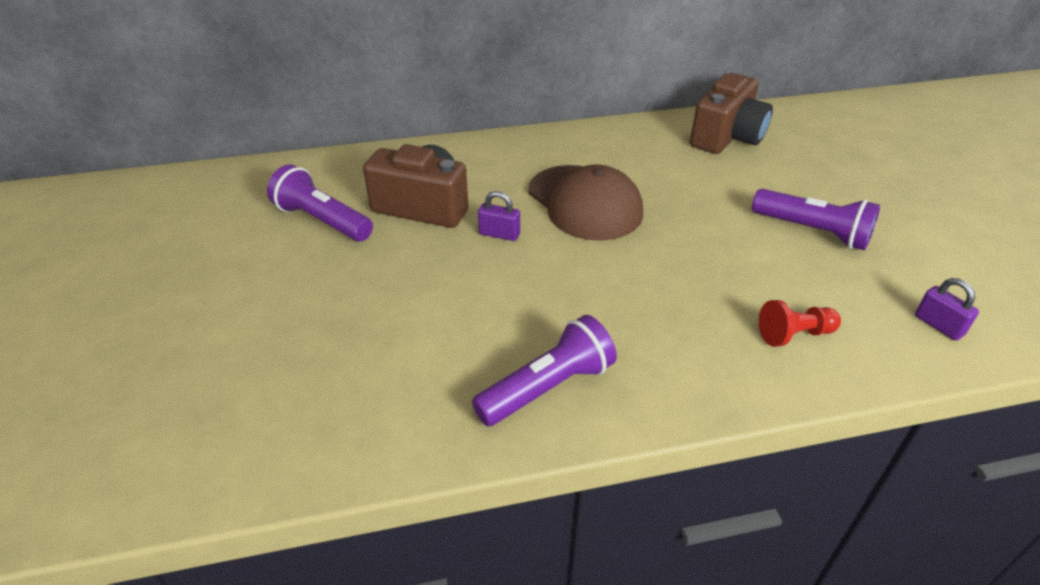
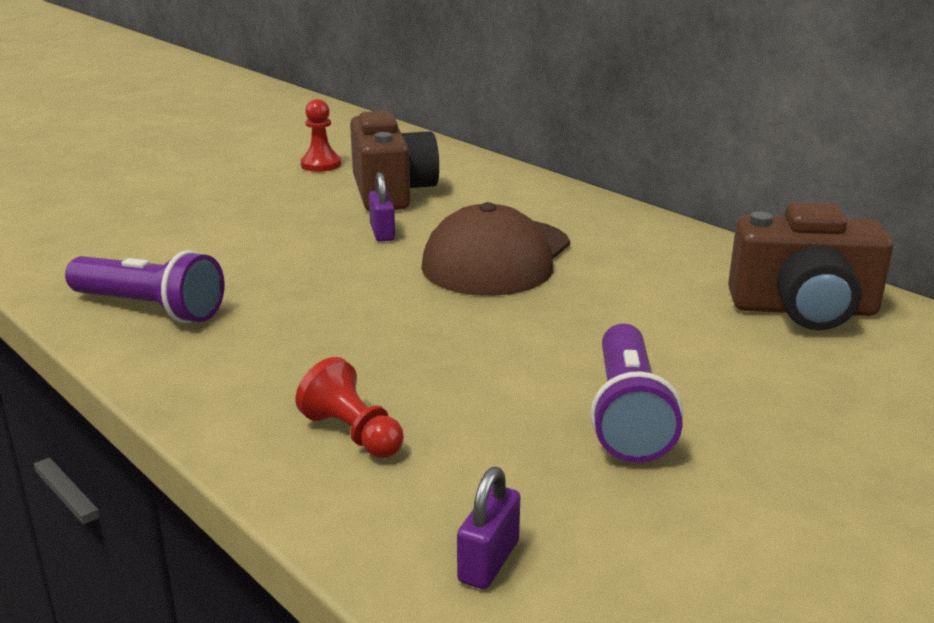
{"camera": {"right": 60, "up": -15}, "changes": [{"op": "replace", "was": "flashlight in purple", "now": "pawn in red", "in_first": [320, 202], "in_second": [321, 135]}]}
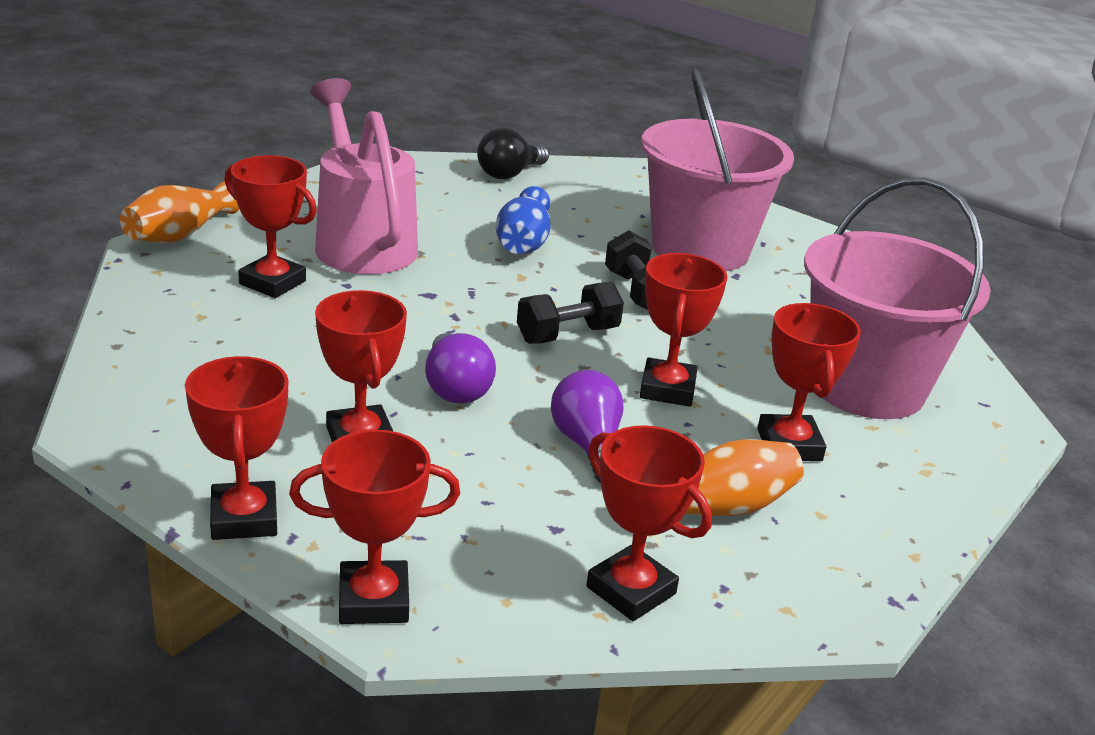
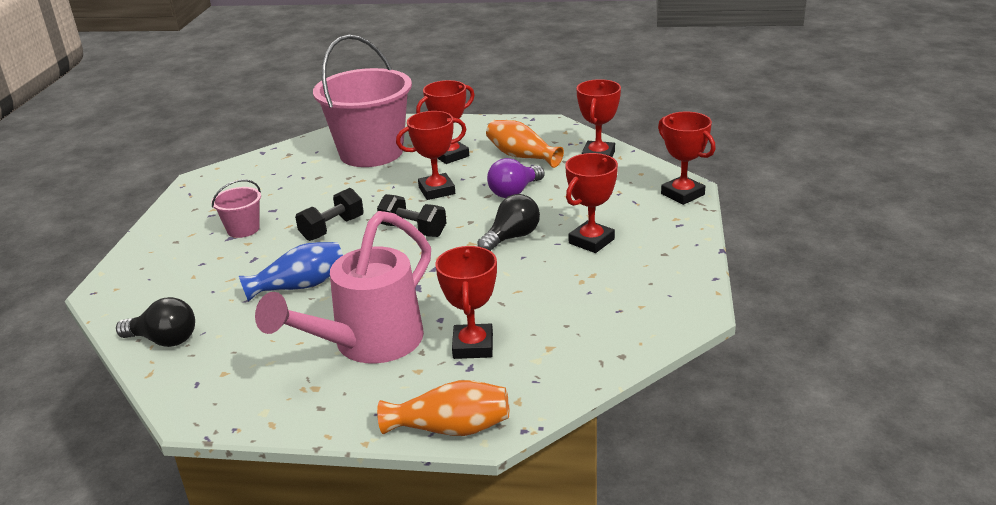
{"camera": {"right": -115, "up": 0}, "changes": [{"op": "resize", "was": "bucket in pink", "in_first": [717, 169], "in_second": [236, 208], "ratio": 0.44}, {"op": "recolor", "was": "light bulb in purple", "now": "light bulb in black", "in_first": [460, 368], "in_second": [508, 222]}, {"op": "delete", "was": "trophy in red", "in_first": [237, 448]}]}
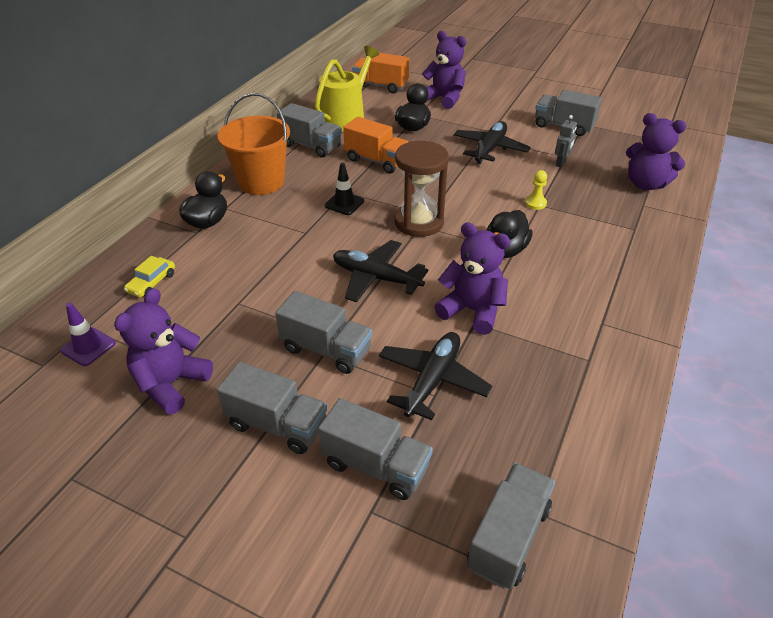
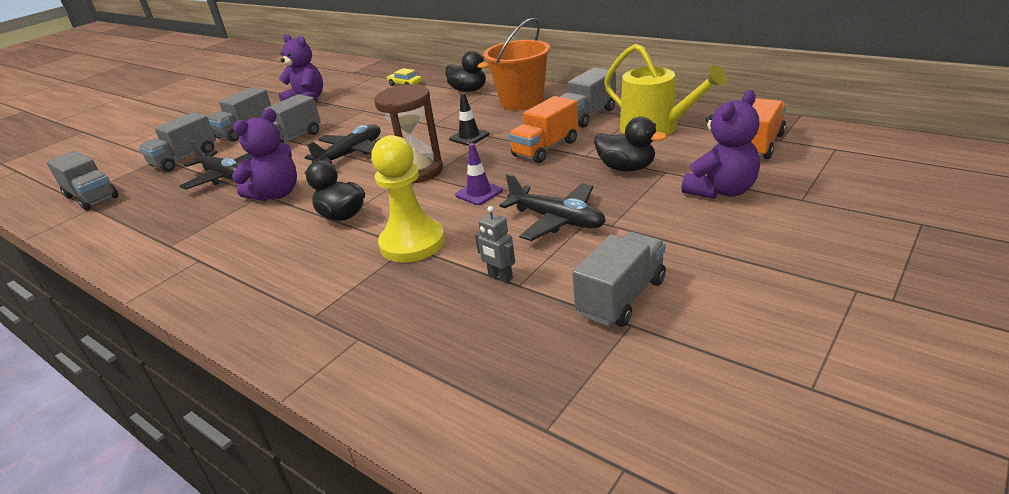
{"camera": {"right": 105, "up": -10}, "changes": [{"op": "resize", "was": "pawn in yellow", "in_first": [536, 190], "in_second": [408, 199], "ratio": 2.36}, {"op": "move", "was": "traffic cone in purple", "in_first": [87, 334], "in_second": [479, 174]}, {"op": "delete", "was": "teddy bear in purple", "in_first": [656, 151]}]}
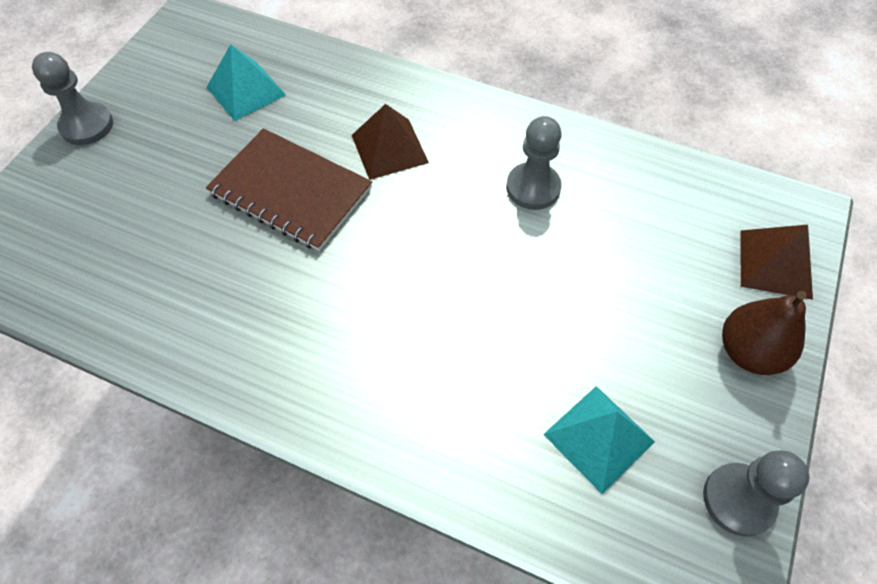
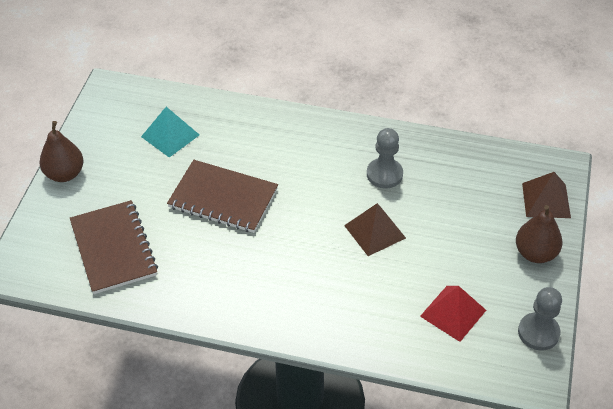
{"camera": {"right": -10, "up": -10}, "changes": [{"op": "replace", "was": "pawn in grey", "now": "pear in brown", "in_first": [72, 98], "in_second": [61, 151]}, {"op": "insert", "now": "notebook in brown", "in_second": [114, 247]}, {"op": "move", "was": "pyramid in brown", "in_first": [390, 142], "in_second": [375, 229]}, {"op": "recolor", "was": "pyramid in turquoise", "now": "pyramid in red", "in_first": [599, 440], "in_second": [453, 314]}]}
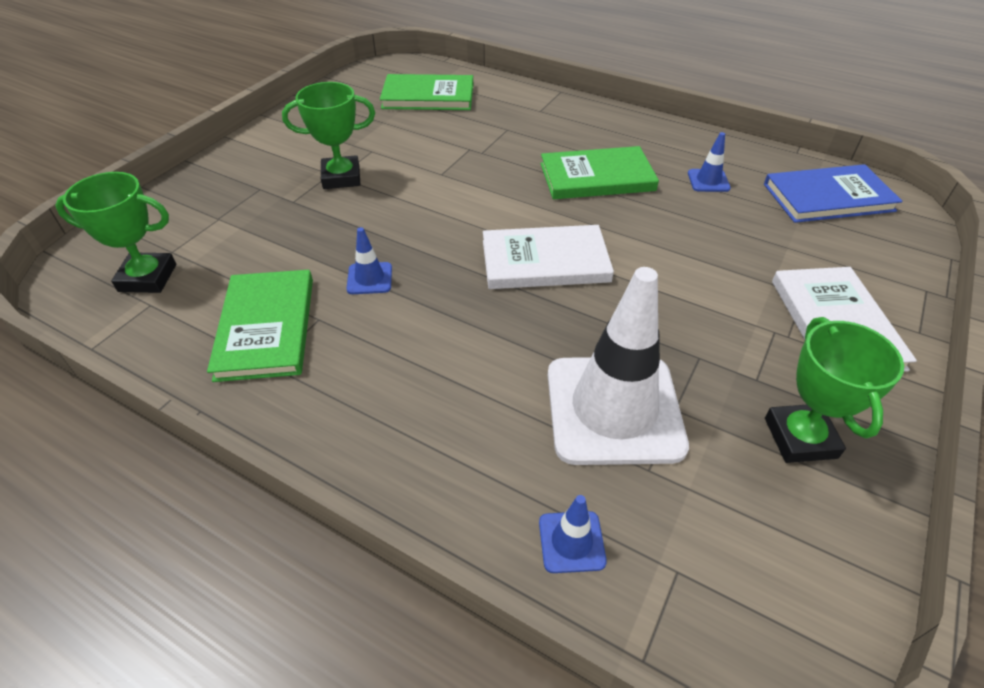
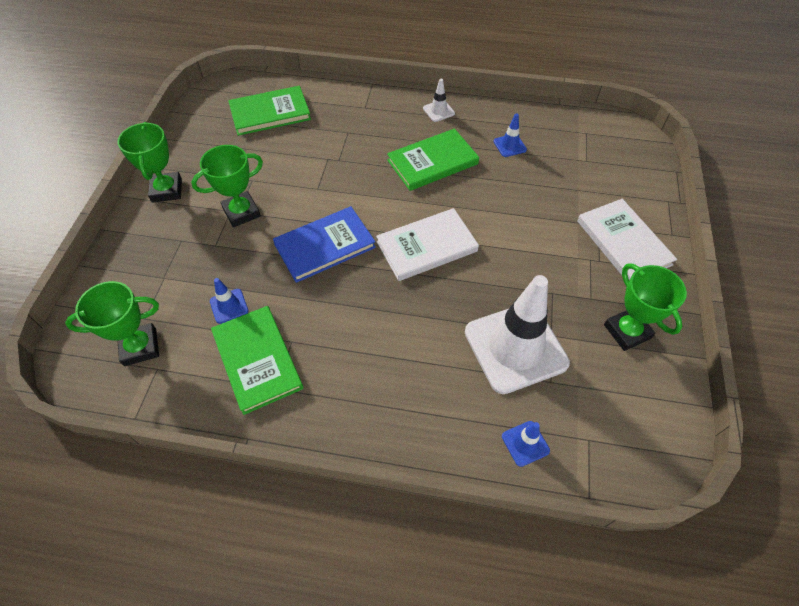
{"camera": {"right": -20, "up": 10}, "changes": [{"op": "insert", "now": "trophy in green", "in_second": [149, 162]}, {"op": "move", "was": "traffic cone in blue", "in_first": [369, 260], "in_second": [229, 301]}, {"op": "move", "was": "book in blue", "in_first": [833, 193], "in_second": [324, 244]}, {"op": "insert", "now": "traffic cone in white", "in_second": [439, 100]}]}
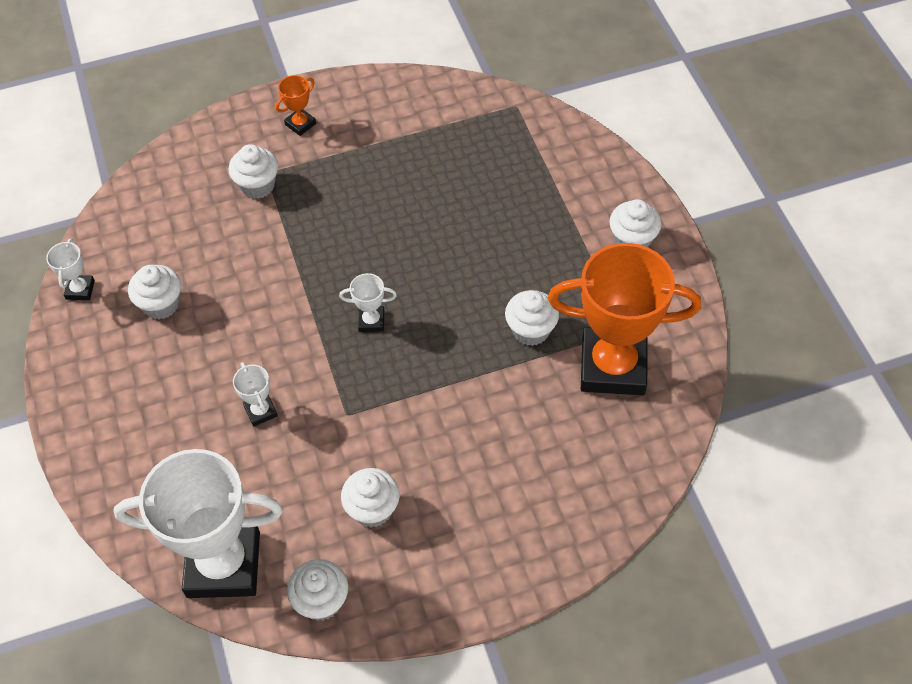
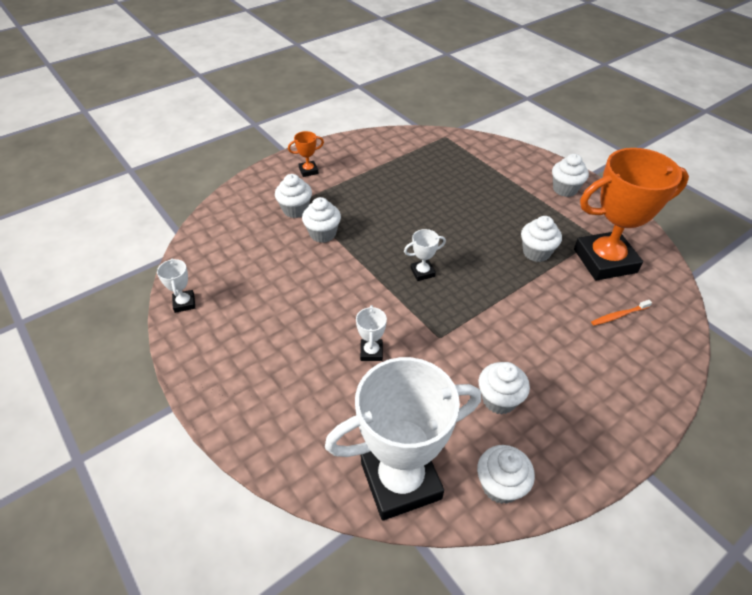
{"camera": {"right": -20, "up": -10}, "changes": [{"op": "rotate", "was": "trophy in orange", "in_first": [296, 105], "in_second": [306, 154], "clockwise": 45}, {"op": "move", "was": "cupcake in white", "in_first": [154, 292], "in_second": [321, 220]}, {"op": "rotate", "was": "trophy in white", "in_first": [255, 394], "in_second": [371, 333], "clockwise": 45}, {"op": "insert", "now": "toothbrush in orange", "in_second": [621, 313]}]}
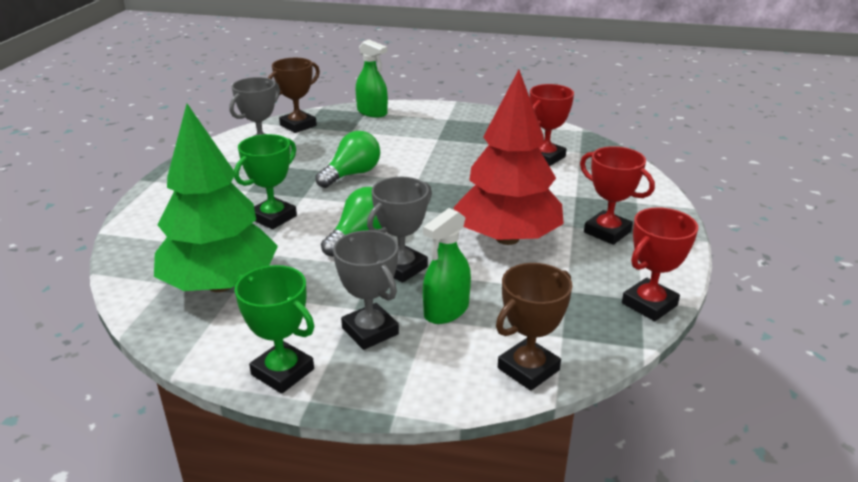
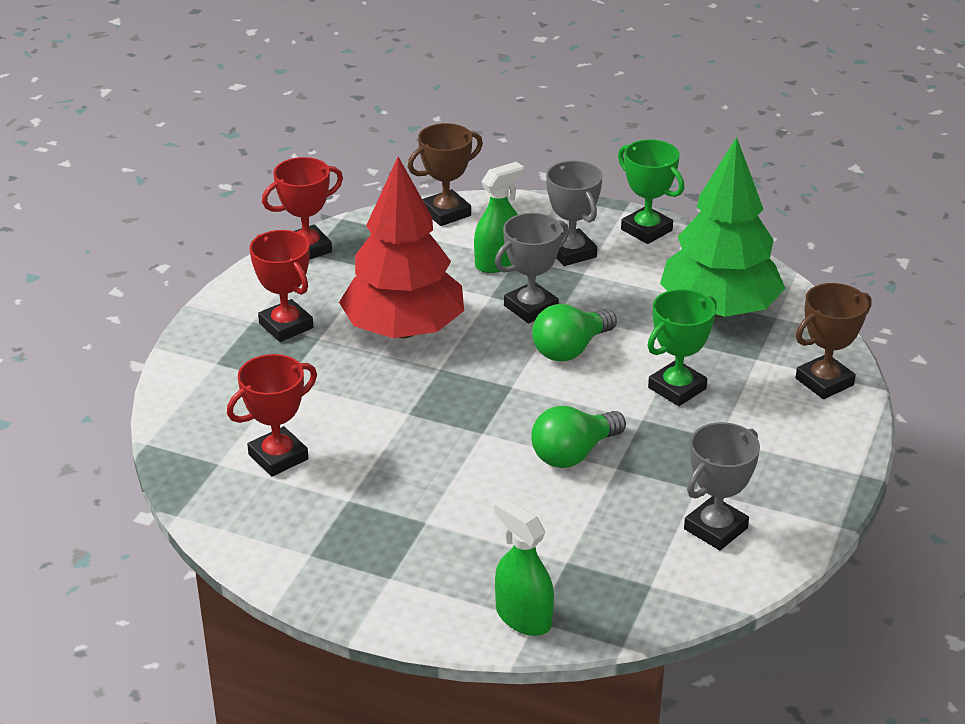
{"camera": {"right": -170, "up": 5}, "changes": [{"op": "move", "was": "trophy in brown", "in_first": [294, 95], "in_second": [833, 341]}]}
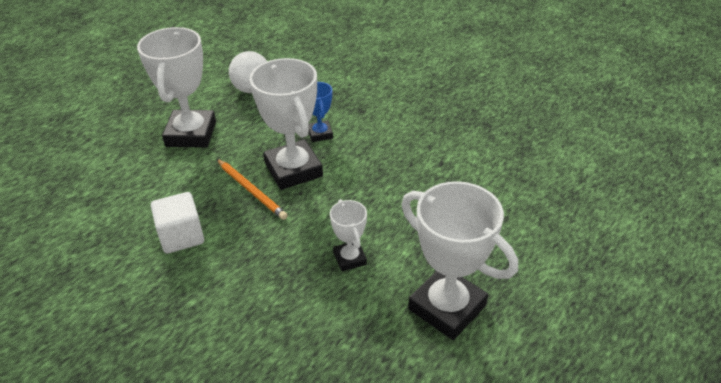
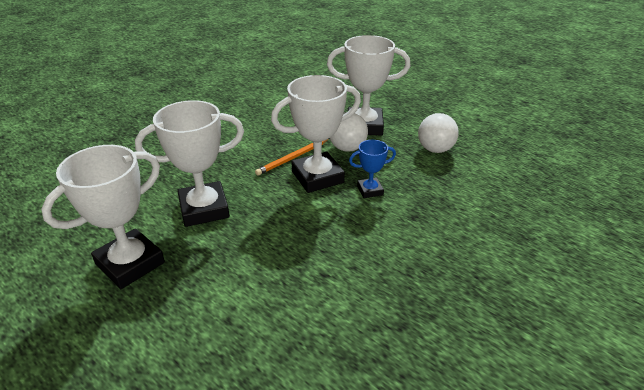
{"camera": {"right": 90, "up": -5}, "changes": [{"op": "resize", "was": "trophy in white", "in_first": [348, 235], "in_second": [189, 163], "ratio": 1.97}, {"op": "insert", "now": "ball in white", "in_second": [349, 132]}, {"op": "delete", "was": "cube in white", "in_first": [177, 223]}]}
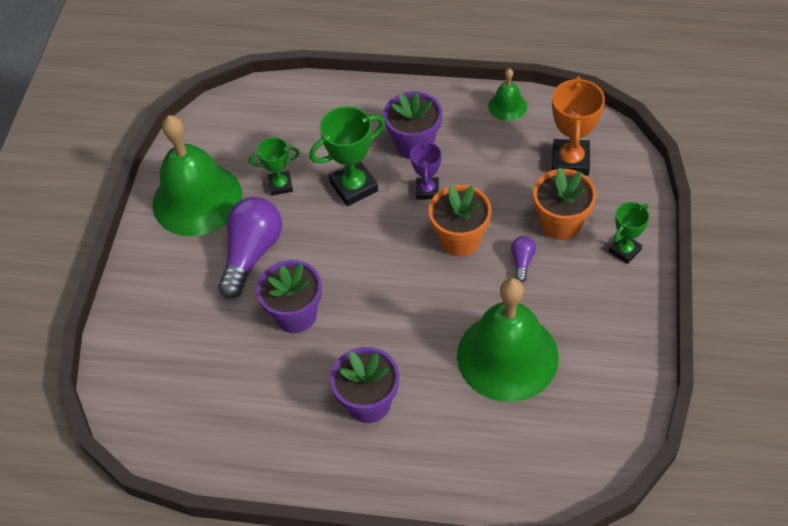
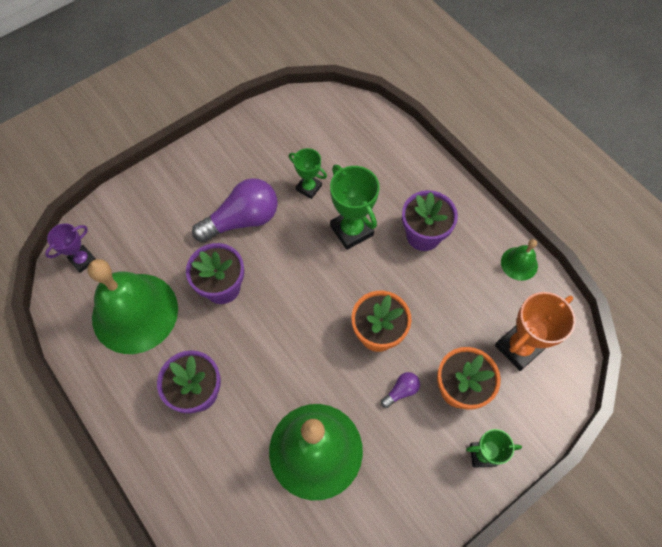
{"camera": {"right": 40, "up": 10}, "changes": [{"op": "move", "was": "trophy in purple", "in_first": [426, 170], "in_second": [70, 248]}, {"op": "move", "was": "bell in green", "in_first": [197, 175], "in_second": [133, 306]}, {"op": "rotate", "was": "trophy in green", "in_first": [347, 156], "in_second": [354, 207], "clockwise": 45}]}
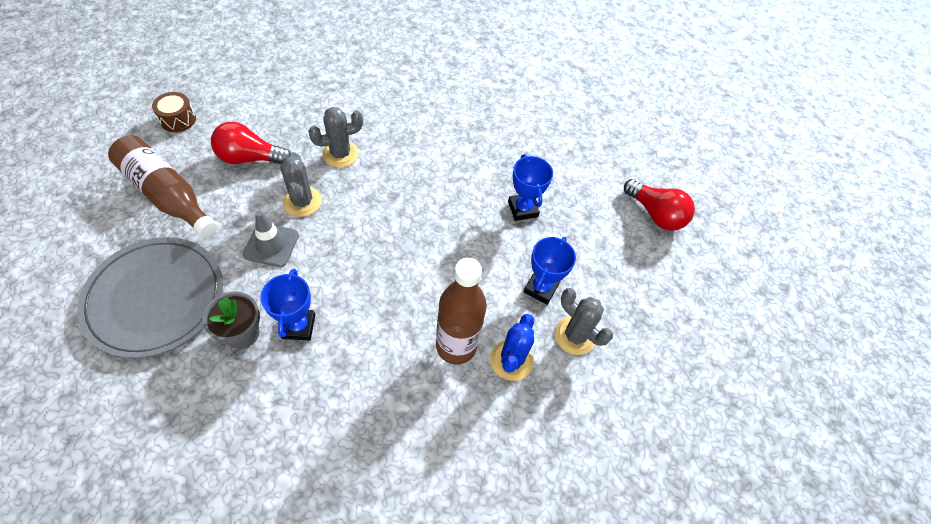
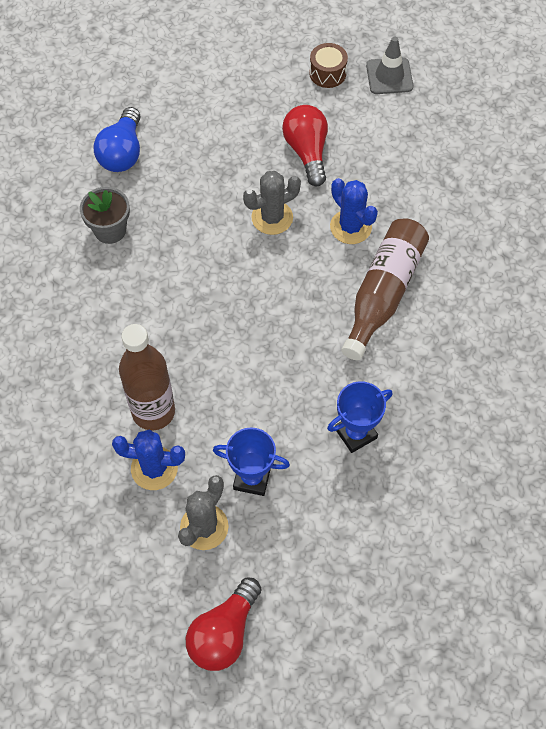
{"camera": {"right": 80, "up": 5}, "changes": [{"op": "replace", "was": "plate in grey", "now": "light bulb in blue", "in_first": [150, 297], "in_second": [117, 139]}, {"op": "move", "was": "light bulb in red", "in_first": [659, 205], "in_second": [223, 624]}, {"op": "recolor", "was": "cactus in grey", "now": "cactus in blue", "in_first": [335, 137], "in_second": [354, 211]}, {"op": "move", "was": "bottle in brown", "in_first": [162, 186], "in_second": [385, 289]}, {"op": "move", "was": "traffic cone in grey", "in_first": [271, 239], "in_second": [389, 65]}, {"op": "delete", "was": "trophy in blue", "in_first": [287, 305]}]}
